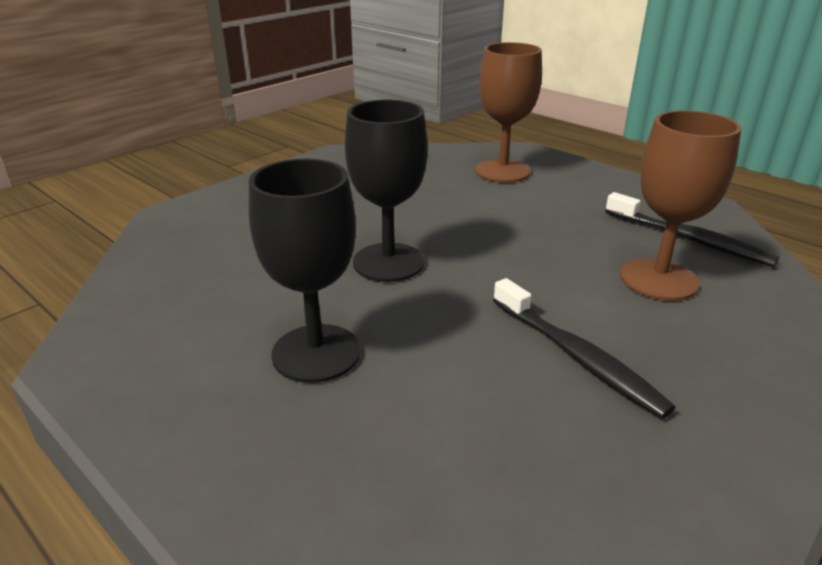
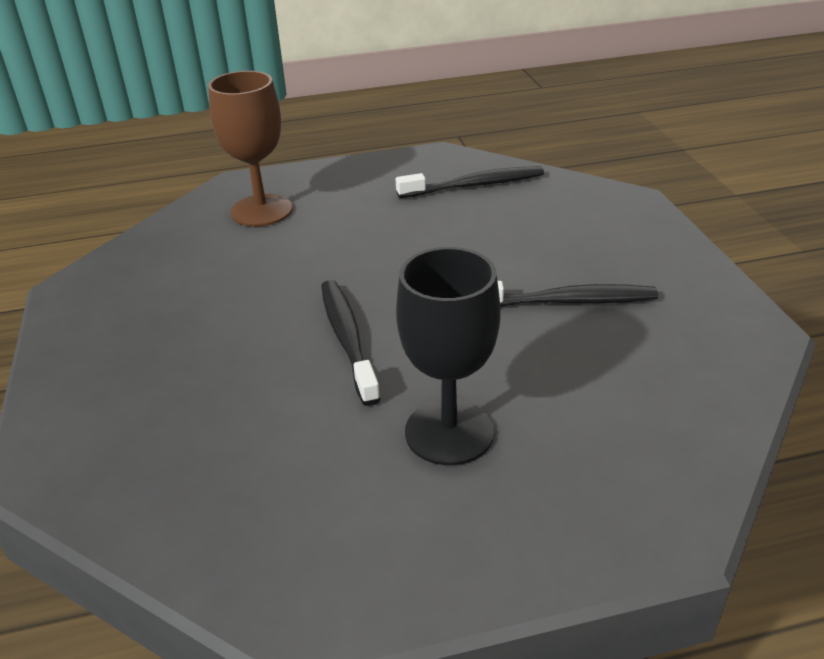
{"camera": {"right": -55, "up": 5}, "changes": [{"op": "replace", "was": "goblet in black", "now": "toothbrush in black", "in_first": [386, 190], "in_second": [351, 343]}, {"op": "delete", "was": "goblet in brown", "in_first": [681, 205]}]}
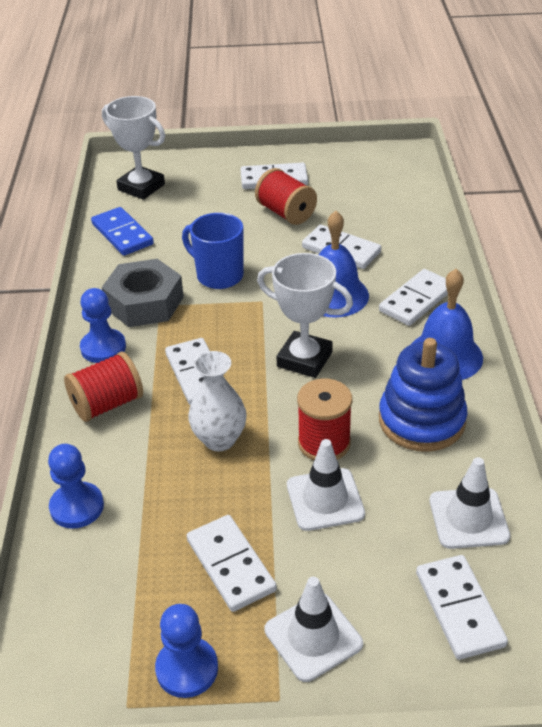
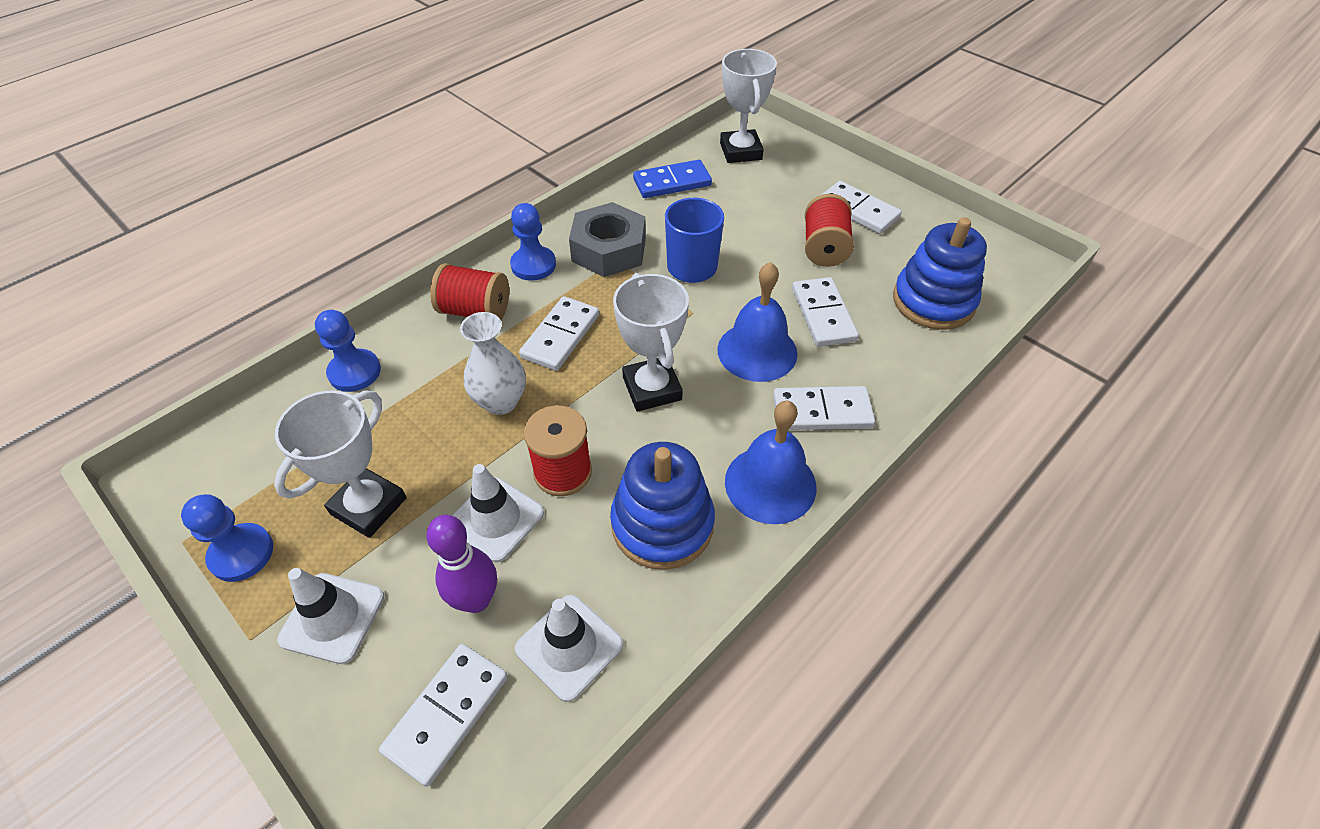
{"camera": {"right": 45, "up": 10}, "changes": [{"op": "replace", "was": "domino in white", "now": "trophy in white", "in_first": [232, 563], "in_second": [340, 464]}, {"op": "insert", "now": "bowling pin in purple", "in_second": [461, 564]}, {"op": "rotate", "was": "domino in blue", "in_first": [122, 231], "in_second": [672, 179], "clockwise": 60}, {"op": "insert", "now": "stacking toy in blue", "in_second": [940, 273]}]}
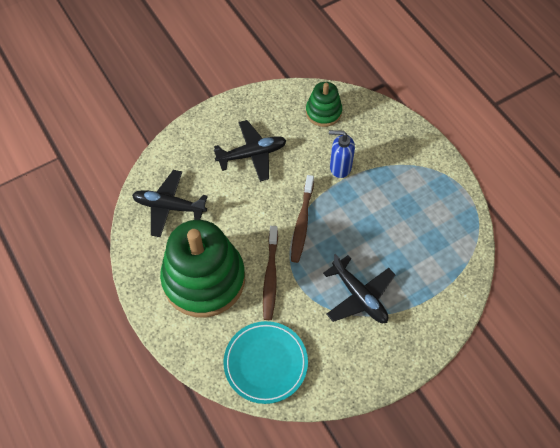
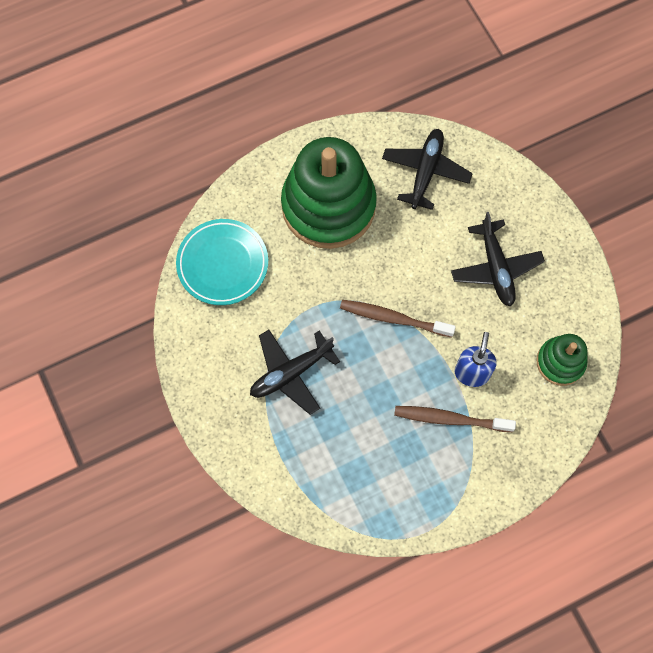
{"camera": {"right": 95, "up": 10}, "changes": [{"op": "move", "was": "toothbrush in brown", "in_first": [270, 273], "in_second": [455, 419]}]}
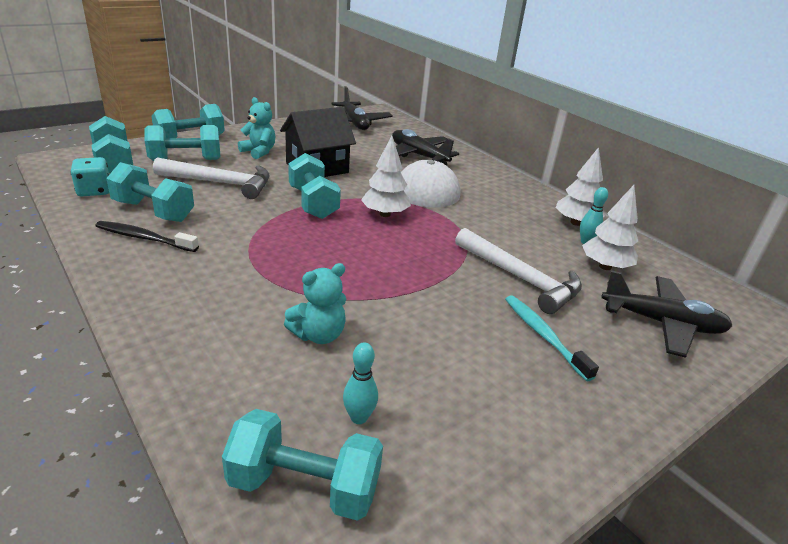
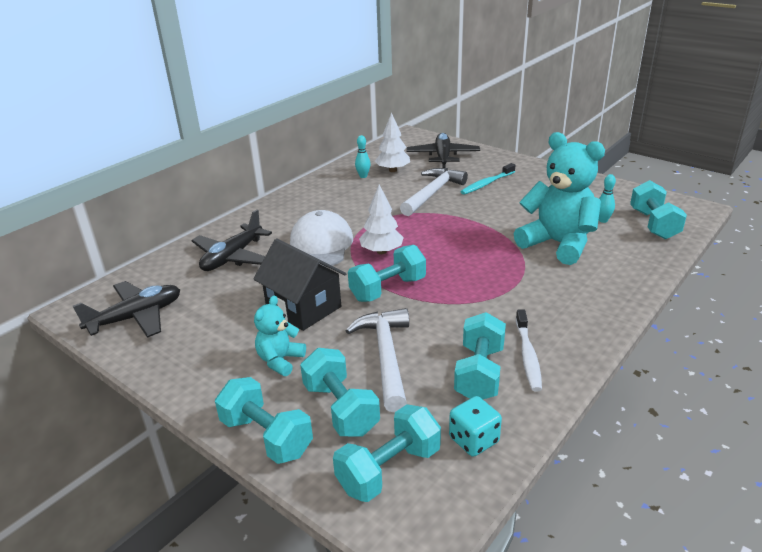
{"camera": {"right": -100, "up": 0}, "changes": [{"op": "resize", "was": "teddy bear in turquoise", "in_first": [315, 303], "in_second": [559, 198], "ratio": 1.99}, {"op": "recolor", "was": "toothbrush in black", "now": "toothbrush in white", "in_first": [147, 236], "in_second": [529, 350]}, {"op": "delete", "was": "tree in white", "in_first": [580, 186]}]}
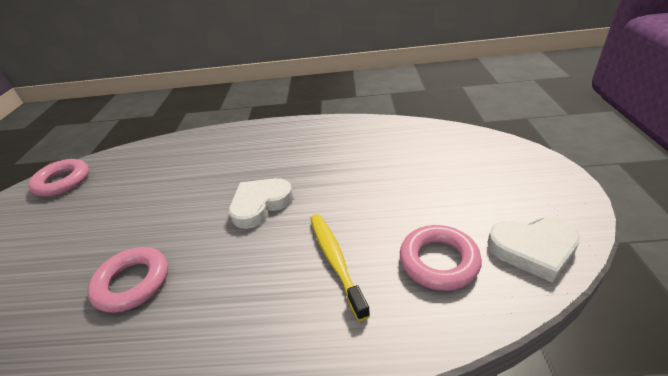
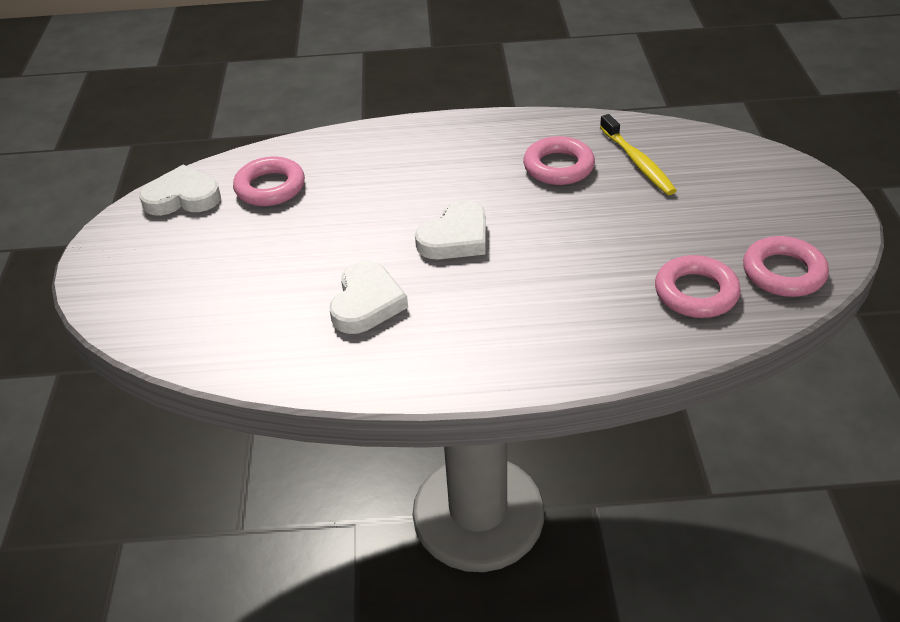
{"camera": {"right": 175, "up": 5}, "changes": [{"op": "insert", "now": "heart in white", "in_second": [368, 297]}, {"op": "move", "was": "toothbrush in yellow", "in_first": [340, 267], "in_second": [638, 154]}, {"op": "insert", "now": "ring in pink", "in_second": [698, 286]}]}
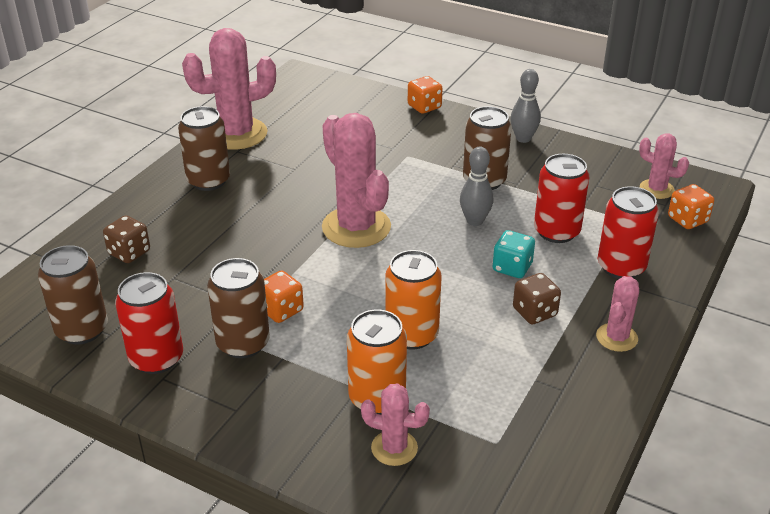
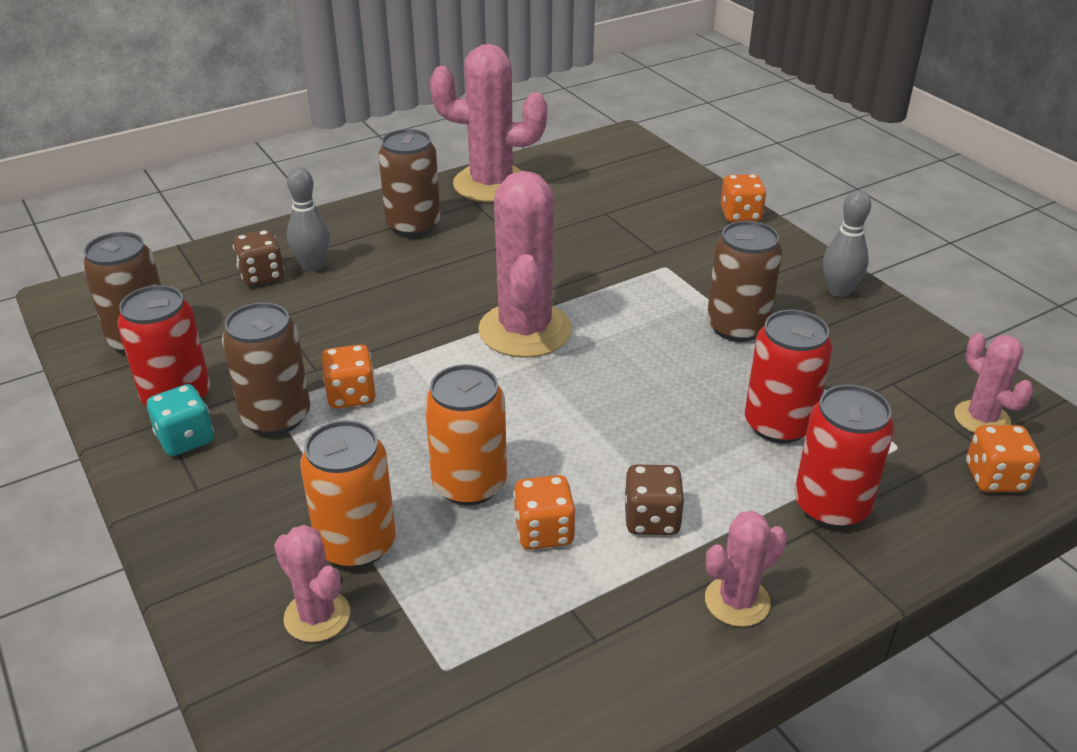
{"camera": {"right": 30, "up": 0}, "changes": [{"op": "move", "was": "dice in turquoise", "in_first": [514, 254], "in_second": [180, 420]}, {"op": "move", "was": "bowling pin in grey", "in_first": [476, 186], "in_second": [308, 219]}, {"op": "insert", "now": "dice in orange", "in_second": [544, 512]}]}
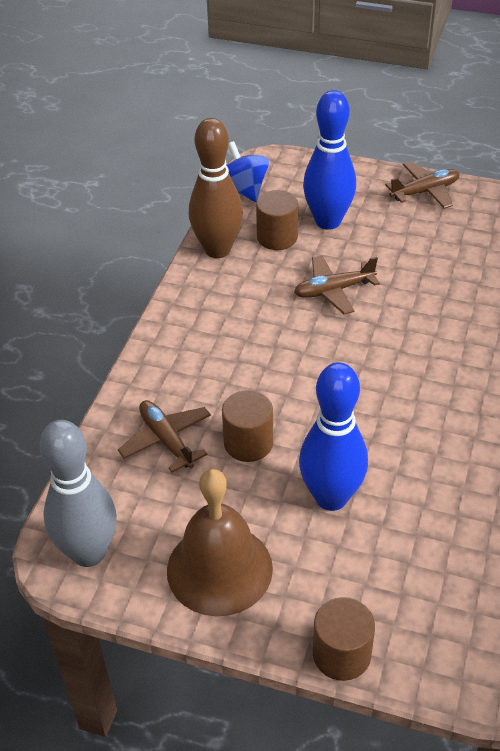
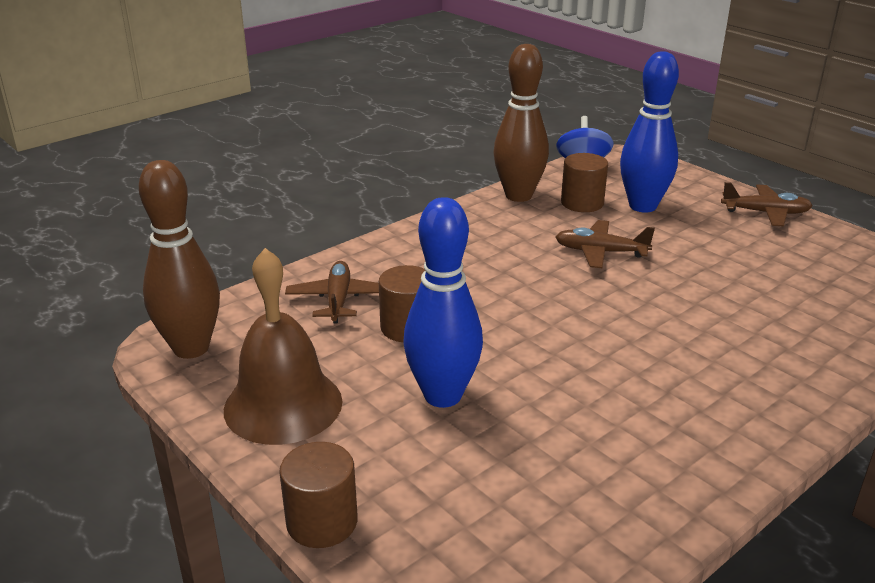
{"camera": {"right": 30, "up": -15}, "changes": [{"op": "recolor", "was": "bowling pin in grey", "now": "bowling pin in brown", "in_first": [78, 493], "in_second": [179, 259]}]}
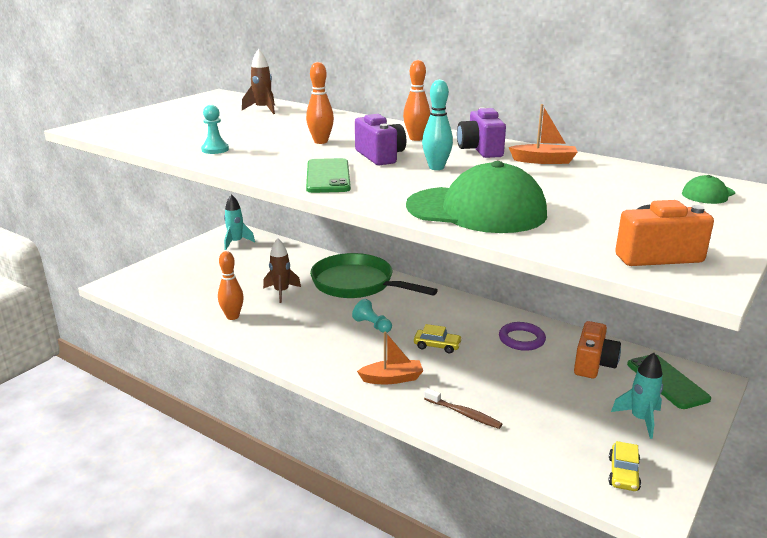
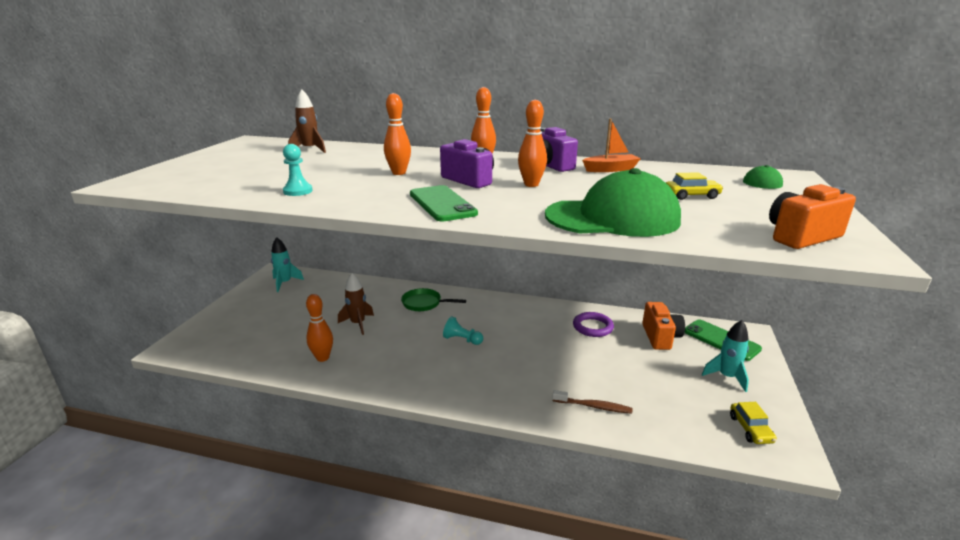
{"camera": {"right": -20, "up": 0}, "changes": [{"op": "resize", "was": "pan in green", "in_first": [374, 275], "in_second": [433, 299], "ratio": 0.52}, {"op": "recolor", "was": "bowling pin in turquoise", "now": "bowling pin in orange", "in_first": [437, 124], "in_second": [532, 143]}, {"op": "move", "was": "car in yellow", "in_first": [438, 338], "in_second": [694, 186]}, {"op": "delete", "was": "boat in orange", "in_first": [390, 357]}]}
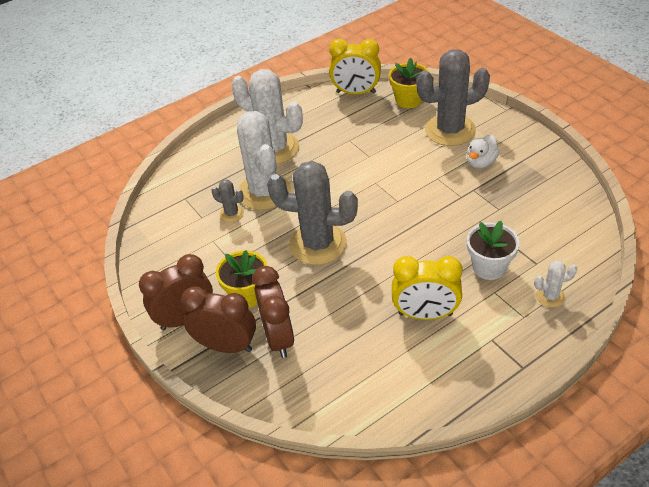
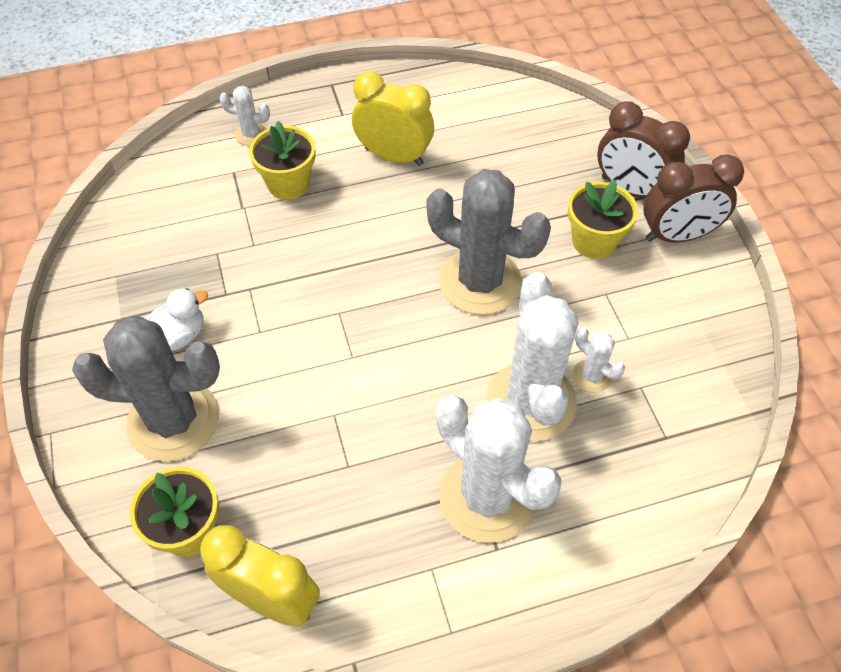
{"camera": {"right": -165, "up": 10}, "changes": [{"op": "recolor", "was": "flower pot in white", "now": "flower pot in yellow", "in_first": [493, 250], "in_second": [282, 160]}, {"op": "recolor", "was": "cactus in grey", "now": "cactus in white", "in_first": [227, 201], "in_second": [598, 360]}, {"op": "delete", "was": "clock in brown", "in_first": [273, 312]}]}
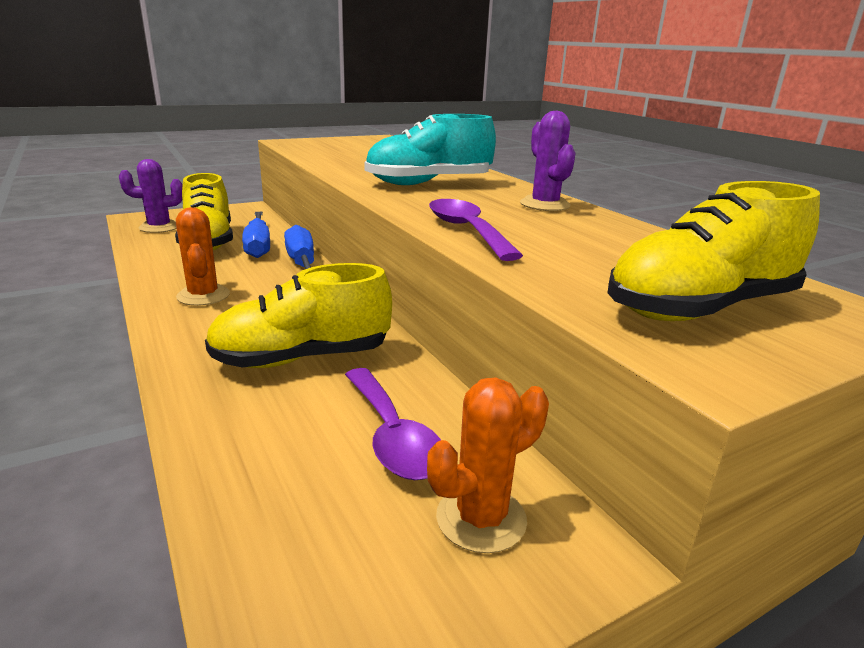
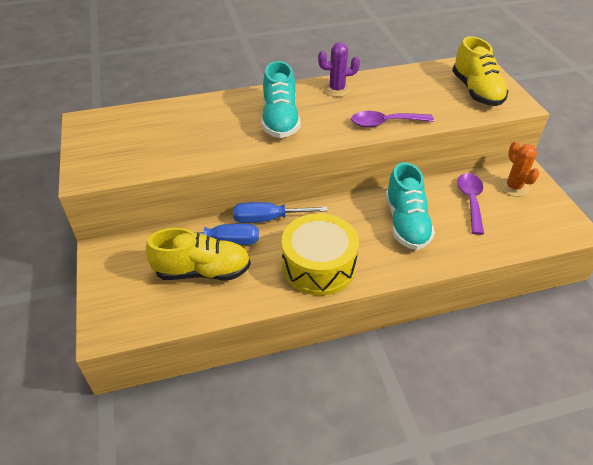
{"camera": {"right": -75, "up": 20}, "changes": [{"op": "replace", "was": "cactus in orange", "now": "drum in yellow", "in_first": [203, 256], "in_second": [320, 254]}, {"op": "recolor", "was": "shoe in yellow", "now": "shoe in turquoise", "in_first": [298, 315], "in_second": [410, 206]}, {"op": "rotate", "was": "spoon in purple", "in_first": [393, 424], "in_second": [471, 204], "clockwise": -75}, {"op": "delete", "was": "cactus in purple", "in_first": [151, 196]}]}
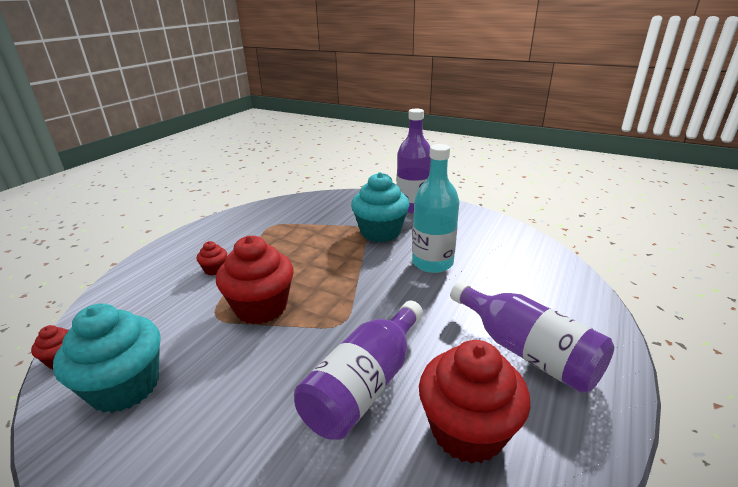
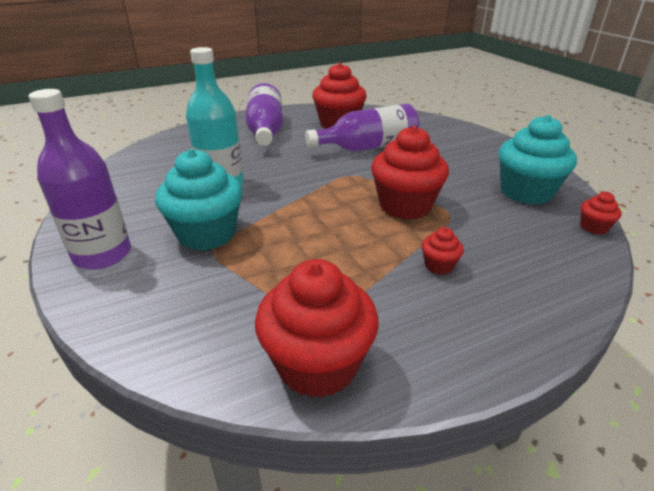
{"camera": {"right": -145, "up": 5}, "changes": [{"op": "insert", "now": "cupcake in red", "in_second": [317, 328]}]}
